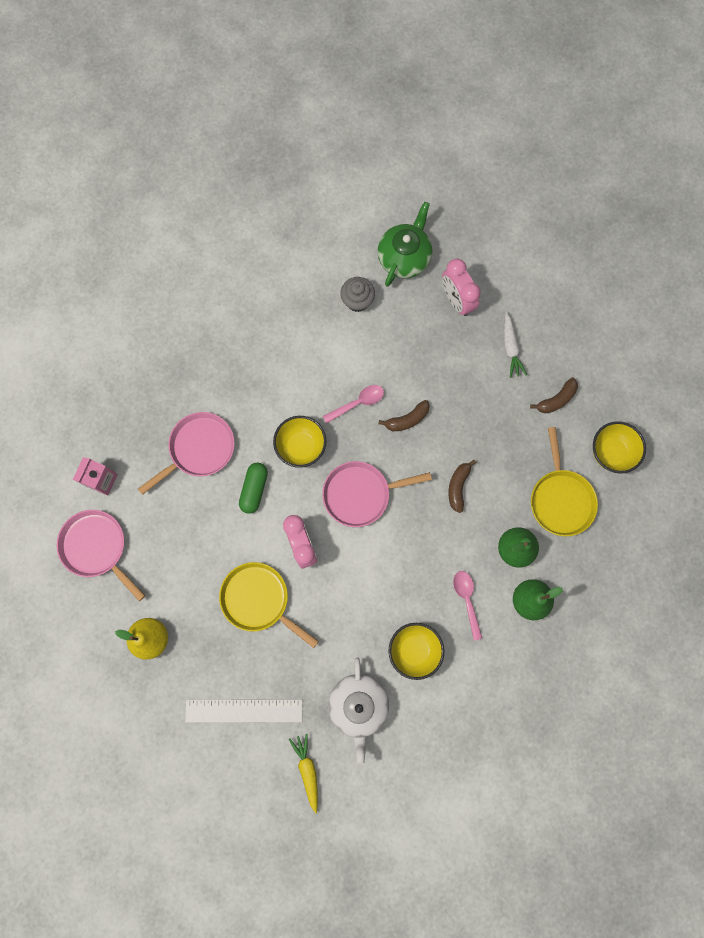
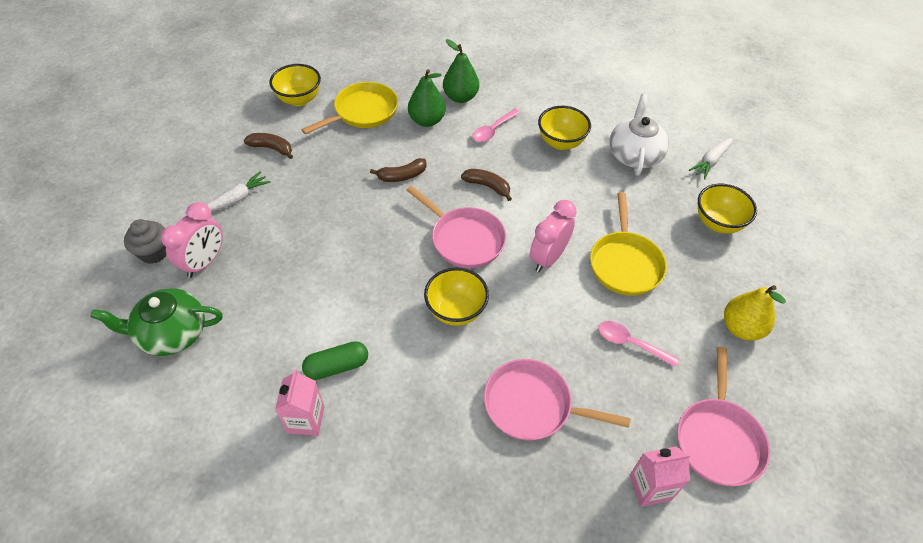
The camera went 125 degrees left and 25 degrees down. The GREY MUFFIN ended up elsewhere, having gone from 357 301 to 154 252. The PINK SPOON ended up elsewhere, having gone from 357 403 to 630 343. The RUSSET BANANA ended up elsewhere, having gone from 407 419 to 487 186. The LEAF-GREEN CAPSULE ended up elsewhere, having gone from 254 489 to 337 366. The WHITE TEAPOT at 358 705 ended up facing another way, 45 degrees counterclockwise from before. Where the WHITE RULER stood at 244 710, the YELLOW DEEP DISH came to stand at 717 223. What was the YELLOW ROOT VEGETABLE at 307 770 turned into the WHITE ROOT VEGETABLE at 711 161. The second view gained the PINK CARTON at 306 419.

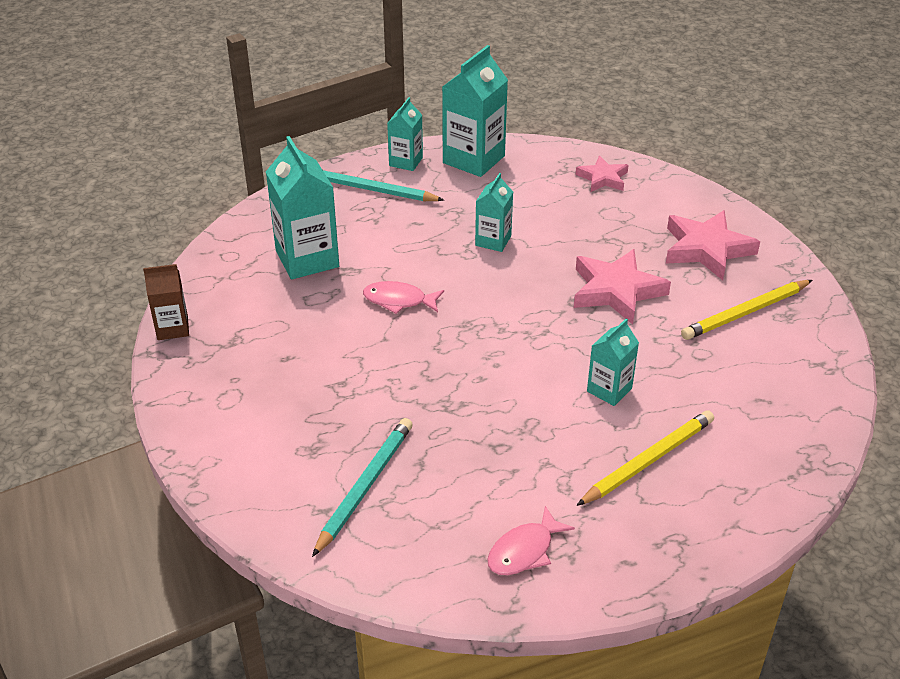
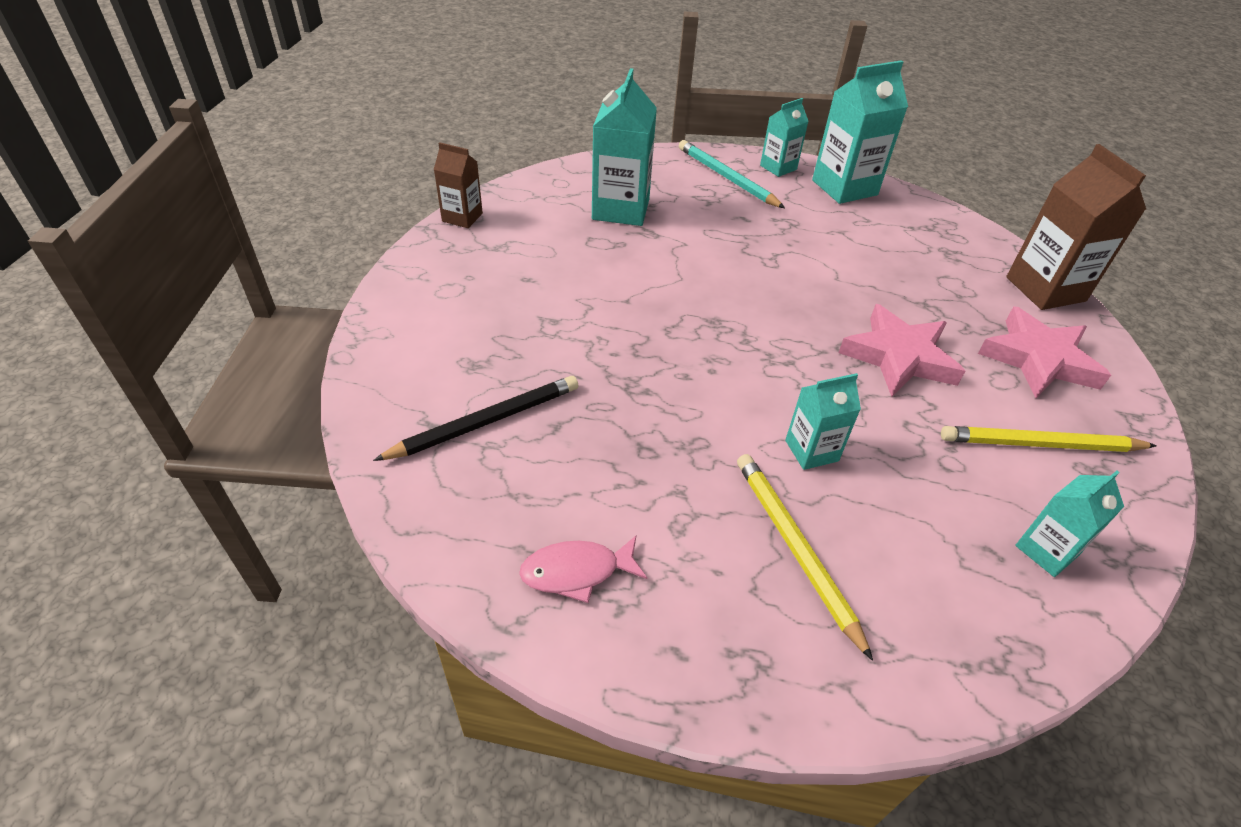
The camera went 30 degrees right and 5 degrees up. The second view lost the PINK FIVE-POINTED STAR at 603 178. The AQUA CARTON ended up elsewhere, having gone from 493 241 to 1046 550. The second view lost the PINK FISH at 399 300. The YELLOW WOODEN PENCIL at 648 461 ended up facing another way, 105 degrees counterclockwise from before. What was the AQUA WOODEN PENCIL at 365 487 turned into the JET-BLACK WOODEN PENCIL at 485 422. The second view gained the RUSSET CARTON at 1045 289.

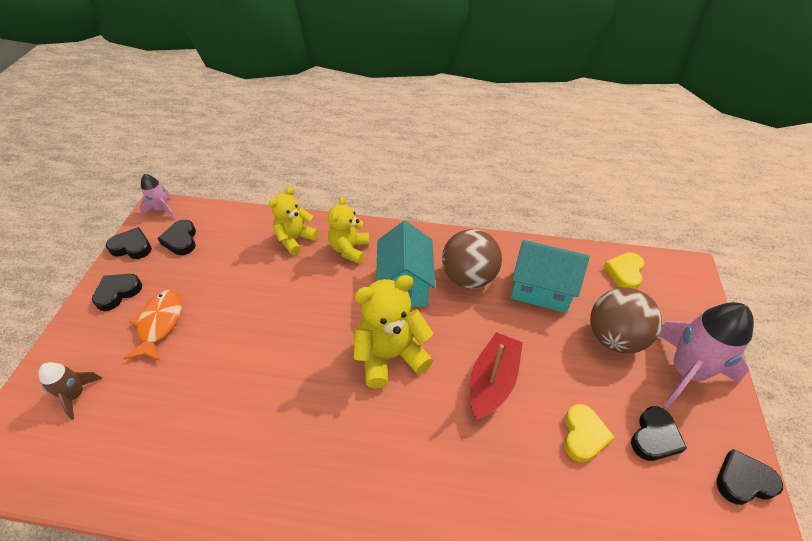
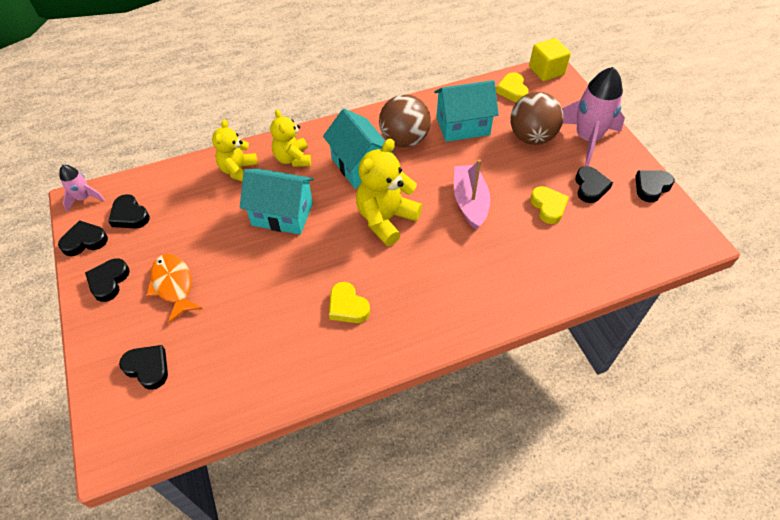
The camera went 30 degrees left and 5 degrees up. What was the RED BOAT at 492 381 turned into the PINK BOAT at 470 202. Where the RUSSET ROCKET stood at 76 395, the JET-BLACK HEART SHAPE came to stand at 148 368. The second view gained the YELLOW BLOCK at 546 71. The second view gained the AQUA COTTAGE at 282 214. The second view gained the YELLOW HEART SHAPE at 347 306.

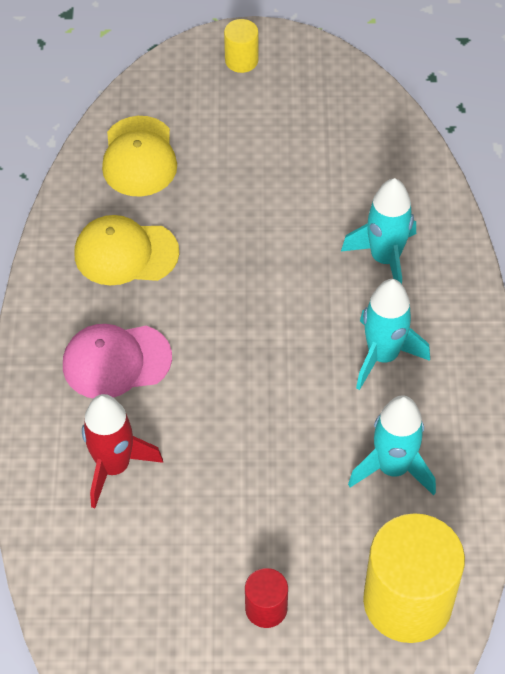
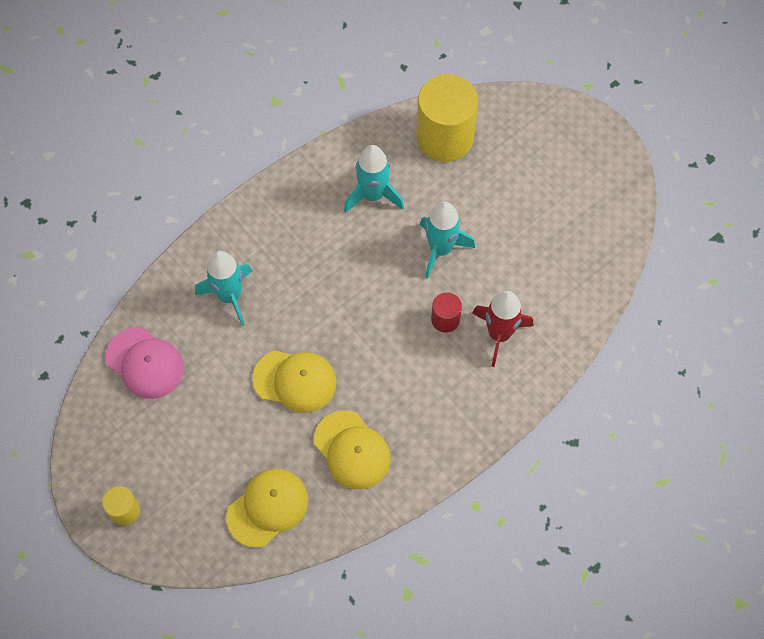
The camera went 130 degrees left and 10 degrees up. The AQUA ROCKET ended up elsewhere, having gone from 383 355 to 440 249. The PINK CAP ended up elsewhere, having gone from 116 361 to 145 363. The RED SOLID CYLINDER ended up elsewhere, having gone from 266 608 to 445 319. The second view gained the YELLOW CAP at 295 381.

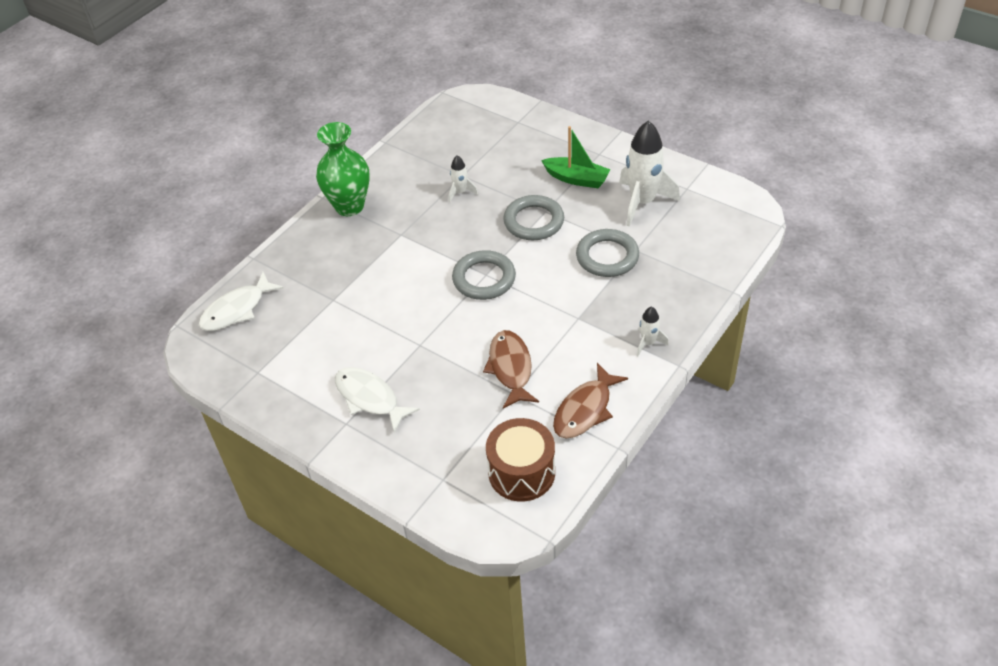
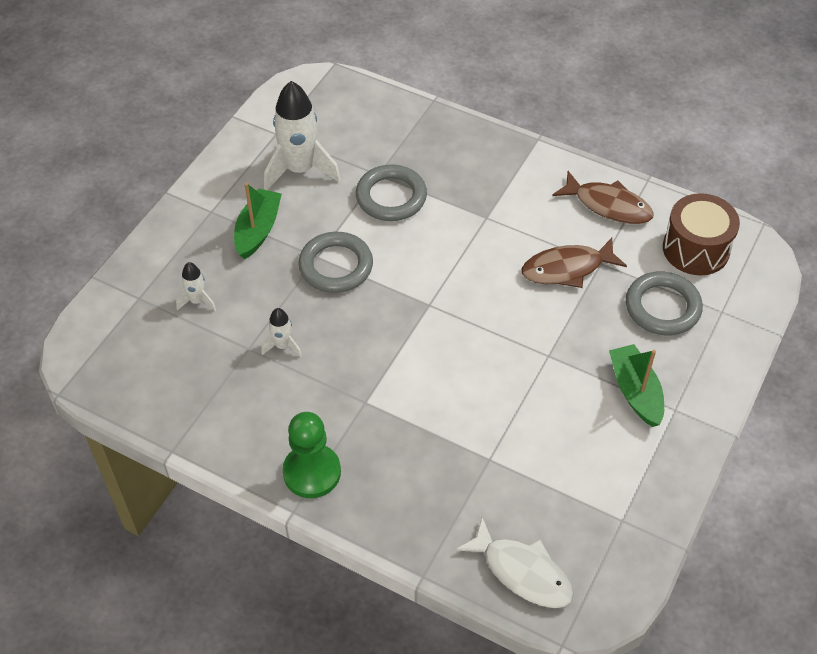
The camera went 100 degrees left and 5 degrees up. Where the LEAF-GREEN FLOWER VASE stood at 349 206, the LEAF-GREEN GAME PAWN came to stand at 312 472. The GREY HOOP ended up elsewhere, having gone from 484 279 to 662 307. The WHITE ROCKET ended up elsewhere, having gone from 648 343 to 197 301. Where the WHITE FISH stood at 370 398, the LEAF-GREEN BOAT came to stand at 635 391.

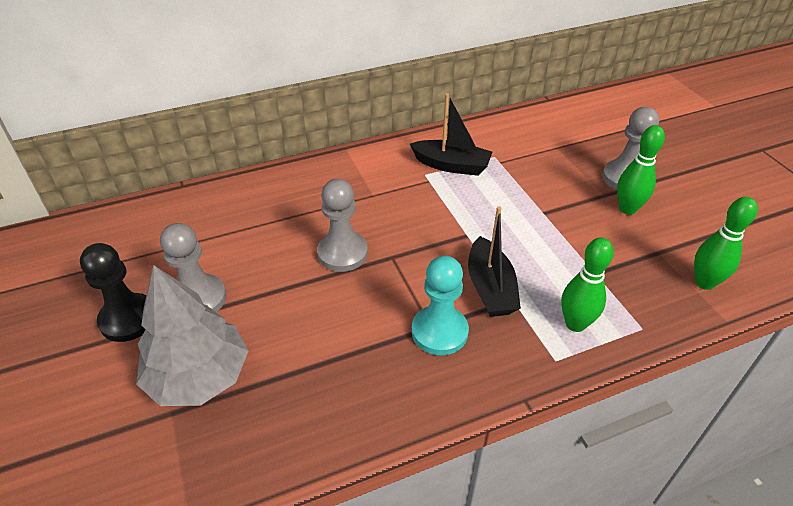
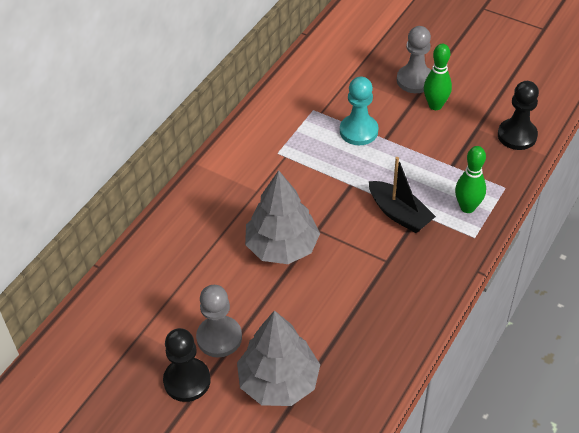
The camera went 35 degrees left and 5 degrees up. The second view lost the JET-BLACK BOAT at 451 165. Where the GREY GAME PAWN stood at 342 253, the GREY FIR TREE came to stand at 282 247. Where the LEAF-GREEN TENPIN stood at 704 282, the JET-BLACK GAME PAWN came to stand at 517 135. The AQUA GAME PAWN ended up elsewhere, having gone from 439 332 to 358 131.

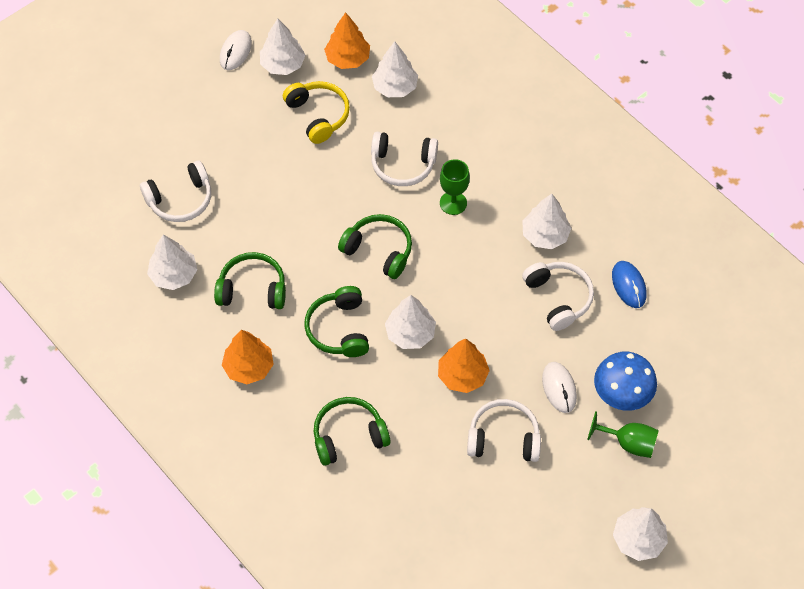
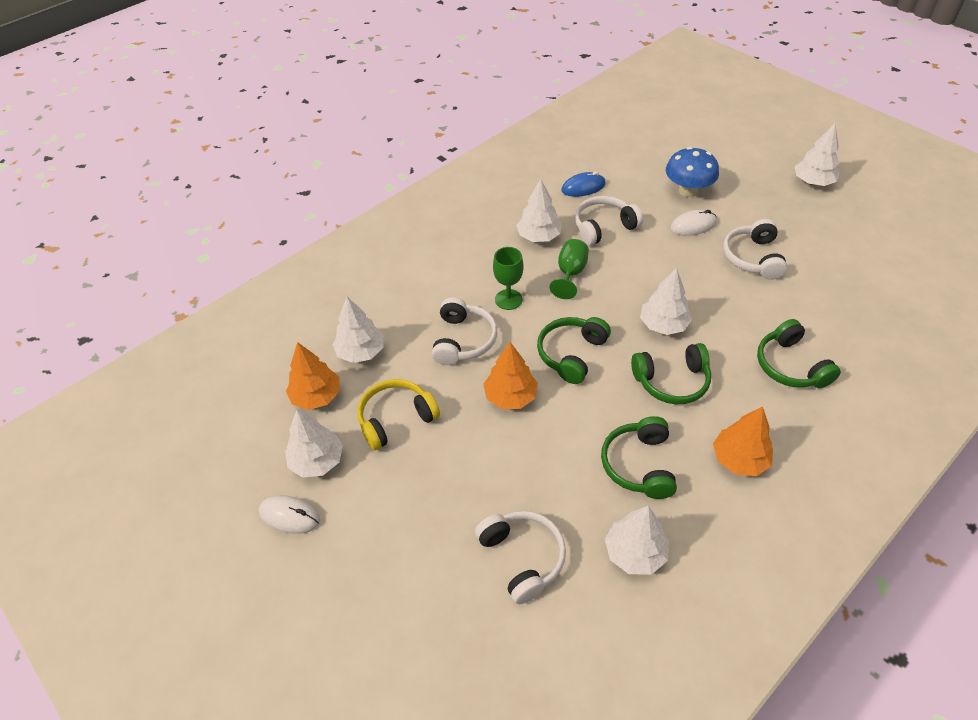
The camera went 90 degrees left and 10 degrees down. The ORANGE-COLOURED FIR TREE ended up elsewhere, having gone from 462 375 to 510 396. The LEAF-GREEN CHALICE ended up elsewhere, having gone from 628 443 to 570 273.

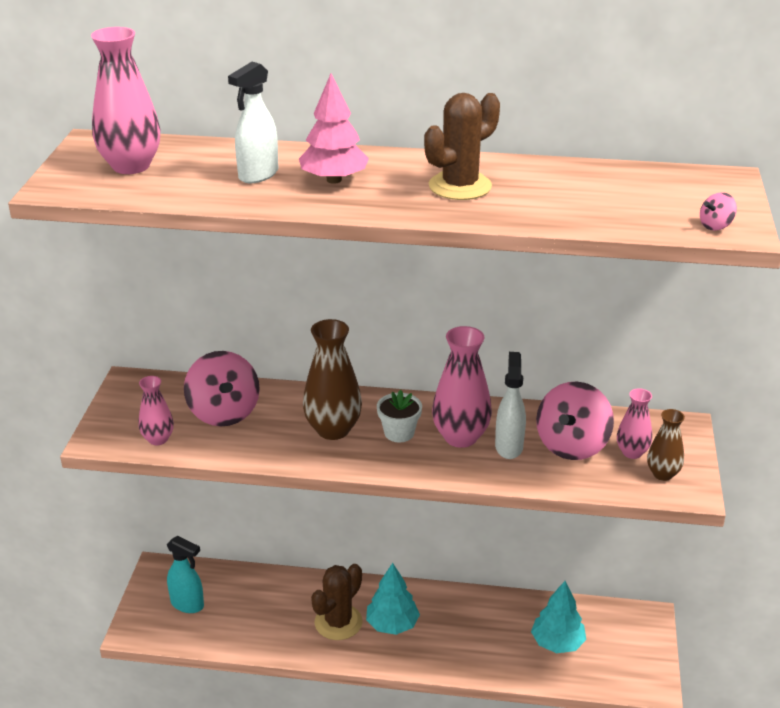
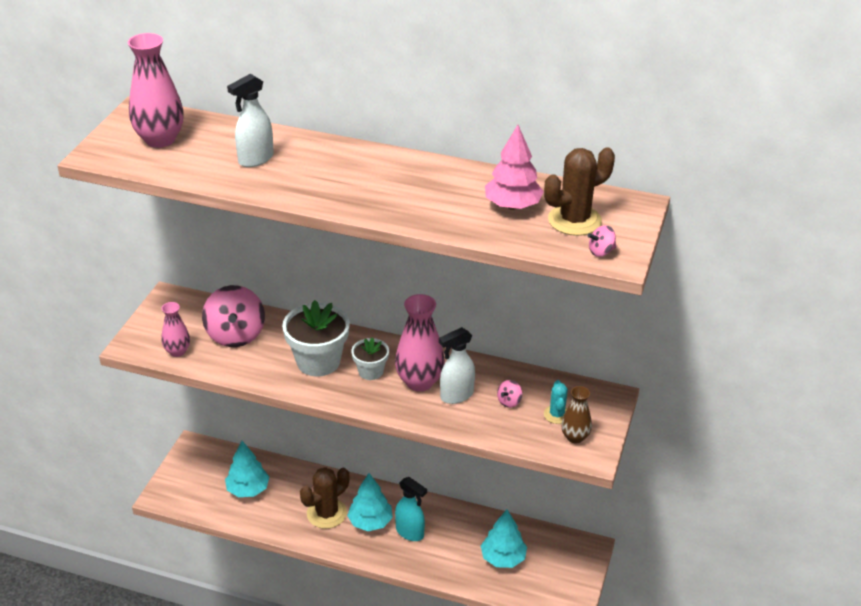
The camera went 10 degrees right and 5 degrees up. The PINK FIR TREE ended up elsewhere, having gone from 334 180 to 512 205. The RUSSET CACTUS ended up elsewhere, having gone from 460 186 to 574 220. Where the RUSSET FLOWER VASE stood at 333 429, the WHITE FLOWER POT came to stand at 318 361. The WHITE SPRAY CLEANER at 509 446 ended up facing another way, 135 degrees counterclockwise from before. The size of the PINK SPINNING TOP at 572 445 changed by a factor of 0.42. Where the PINK FLOWER VASE stood at 632 452, the AQUA CACTUS came to stand at 557 414. The AQUA SPRAY CLEANER ended up elsewhere, having gone from 187 604 to 410 532. The second view gained the AQUA FIR TREE at 248 489.

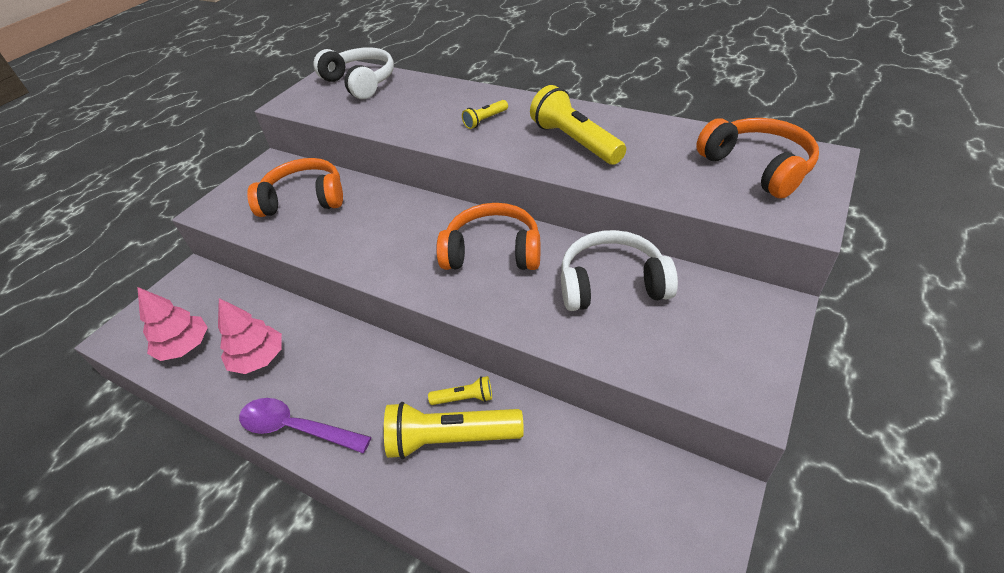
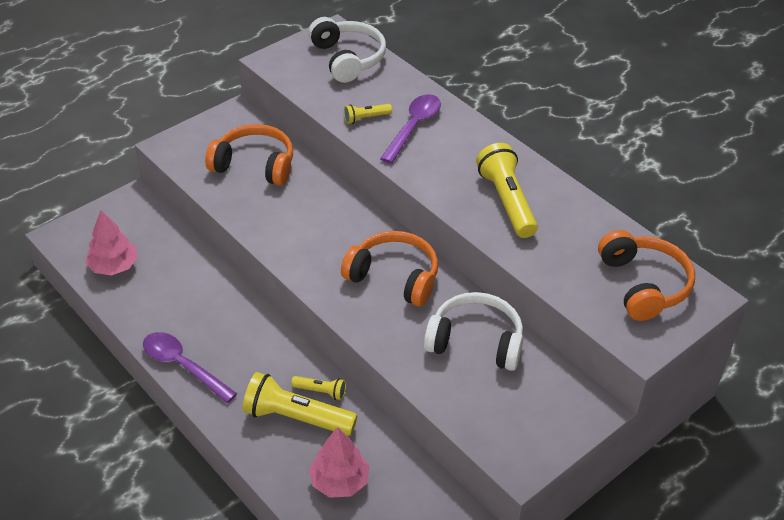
The camera went 15 degrees right and 0 degrees up. The YELLOW POCKET TORCH ended up elsewhere, having gone from 485 120 to 366 118. The PINK FIR TREE ended up elsewhere, having gone from 259 359 to 339 481. The second view gained the ROYAL PURPLE SPOON at 413 127.

